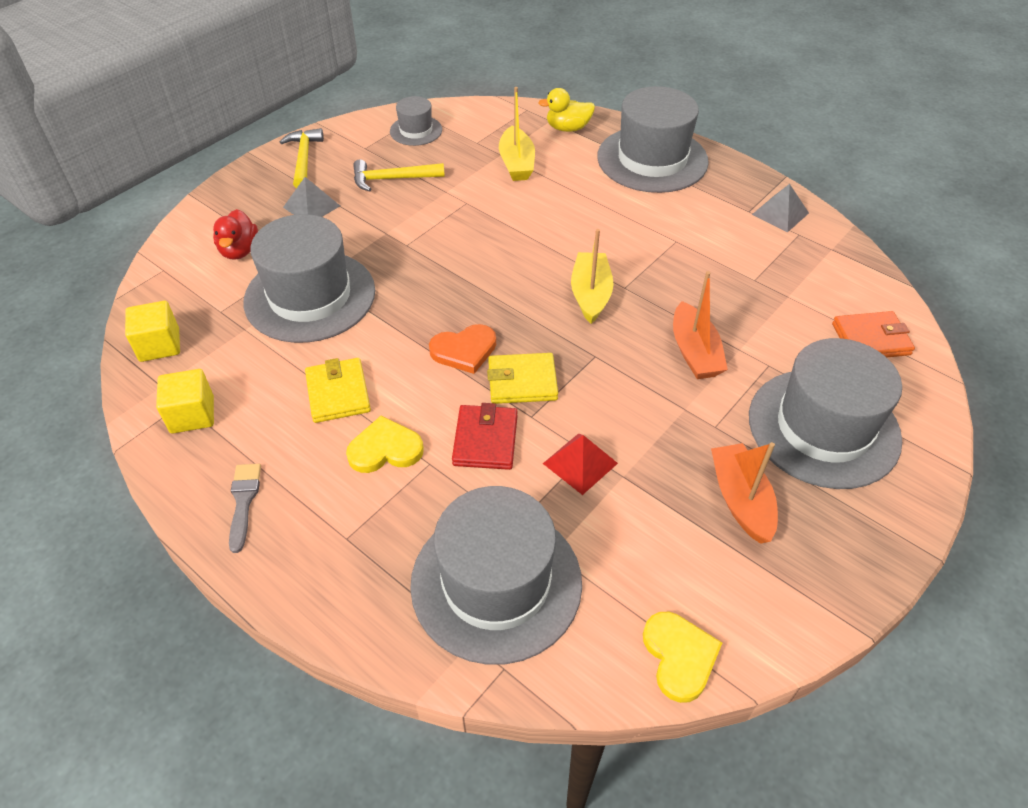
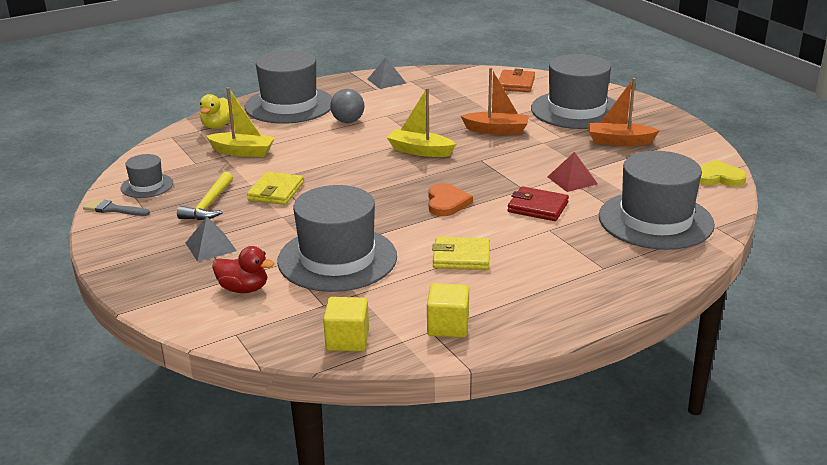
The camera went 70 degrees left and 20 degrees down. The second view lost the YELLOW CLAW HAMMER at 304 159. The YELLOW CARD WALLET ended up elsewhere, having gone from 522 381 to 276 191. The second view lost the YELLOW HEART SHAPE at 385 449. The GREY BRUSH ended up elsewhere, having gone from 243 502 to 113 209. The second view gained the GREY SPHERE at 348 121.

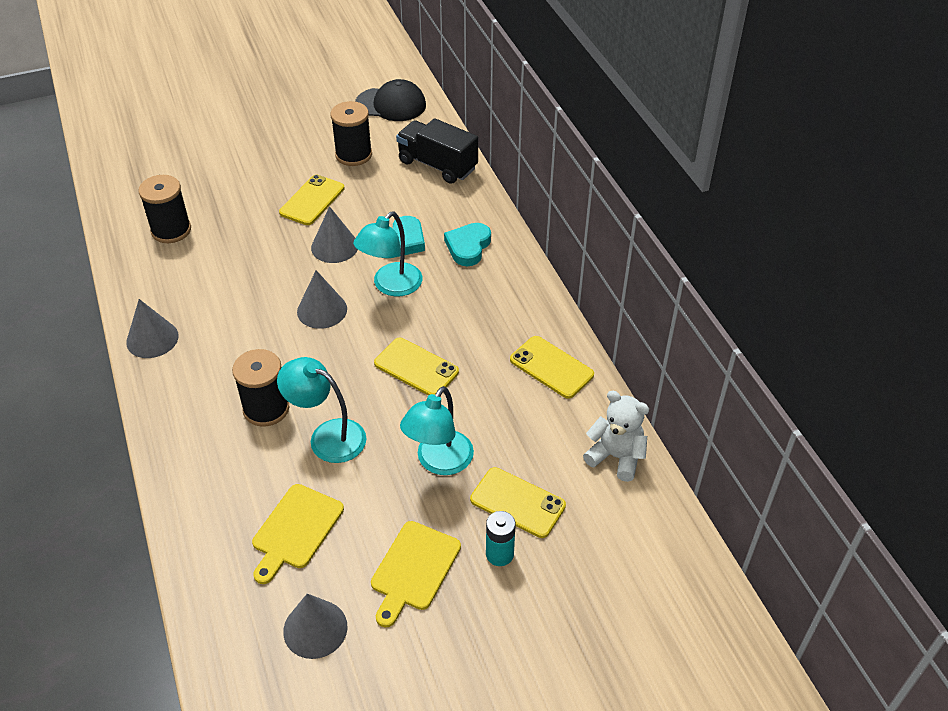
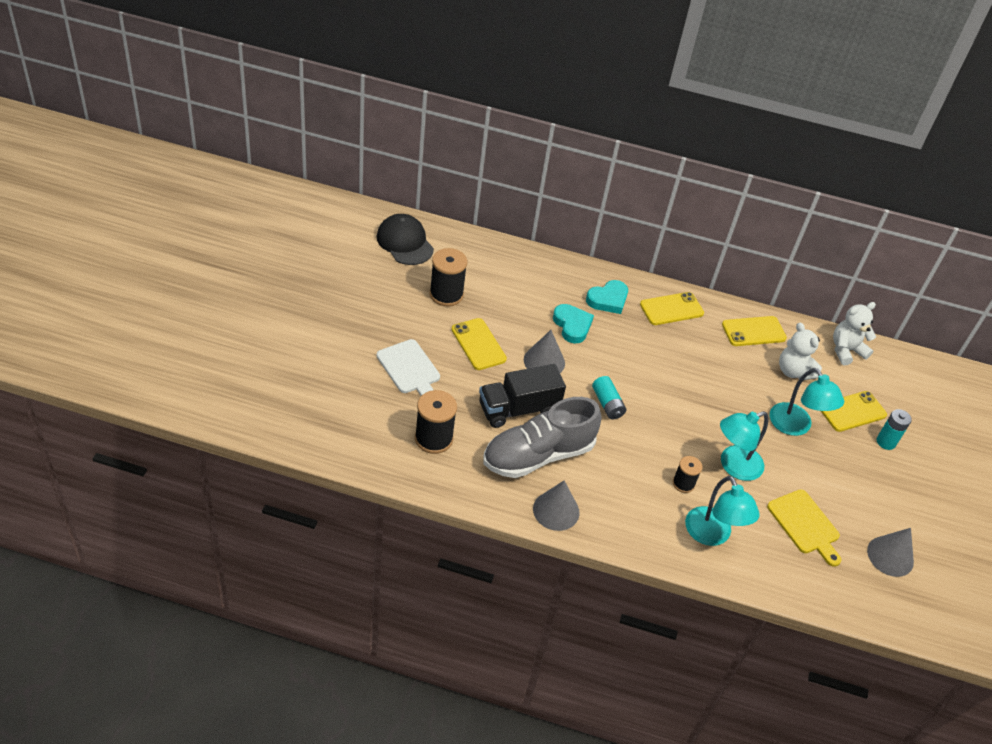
The camera went 60 degrees left and 0 degrees up. The JET-BLACK CAP at 391 104 ended up facing another way, 75 degrees counterclockwise from before. The JET-BLACK LORRY ended up elsewhere, having gone from 437 165 to 518 409. The AQUA LAMP ended up elsewhere, having gone from 391 286 to 712 535. The AQUA HEART SHAPE at 468 247 ended up facing another way, 90 degrees counterclockwise from before. Where the GREY CONE stood at 322 310, the AQUA BATTERY came to stand at 607 404. The YELLOW MOBILE PHONE ended up elsewhere, having gone from 416 368 to 671 309. The size of the JET-BLACK SPOOL at 266 409 changed by a factor of 0.59. The second view lost the YELLOW CHOPPING BOARD at 413 569. The second view gained the WHITE TEDDY BEAR at 793 371. The second view gained the WHITE CHOPPING BOARD at 409 369. The second view gained the GREY SNEAKER at 538 455.

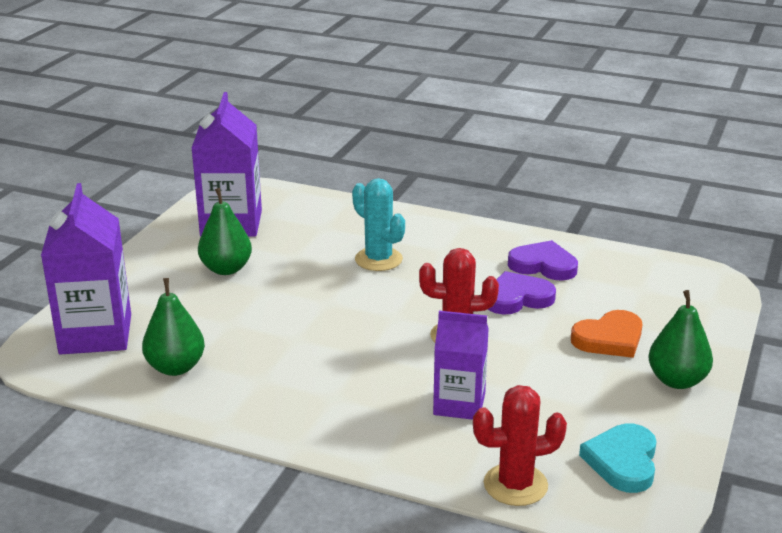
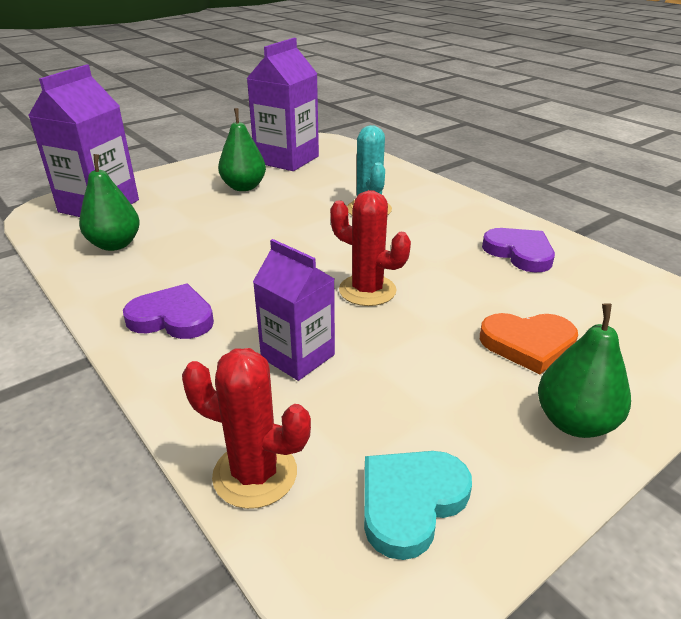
The camera went 30 degrees right and 5 degrees up. The ROYAL PURPLE HEART SHAPE ended up elsewhere, having gone from 517 298 to 172 318.

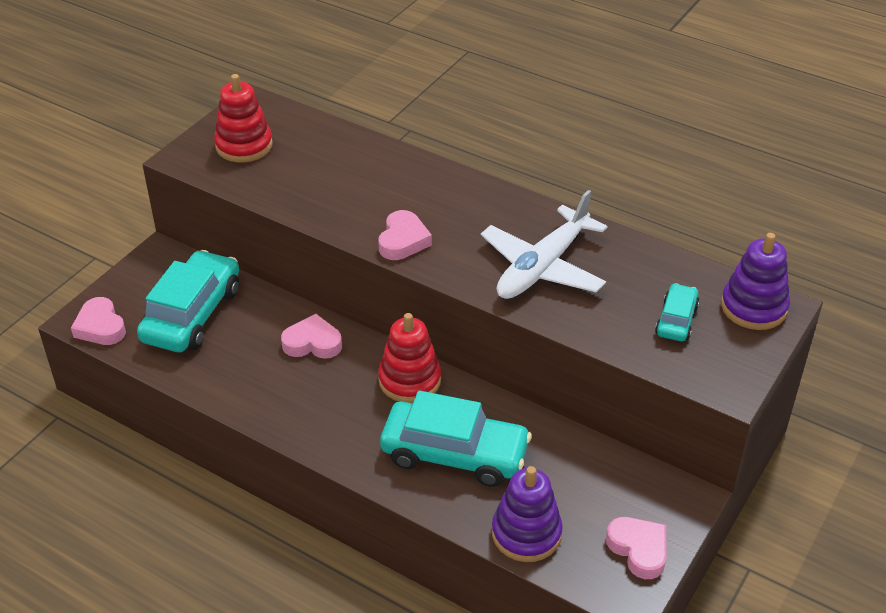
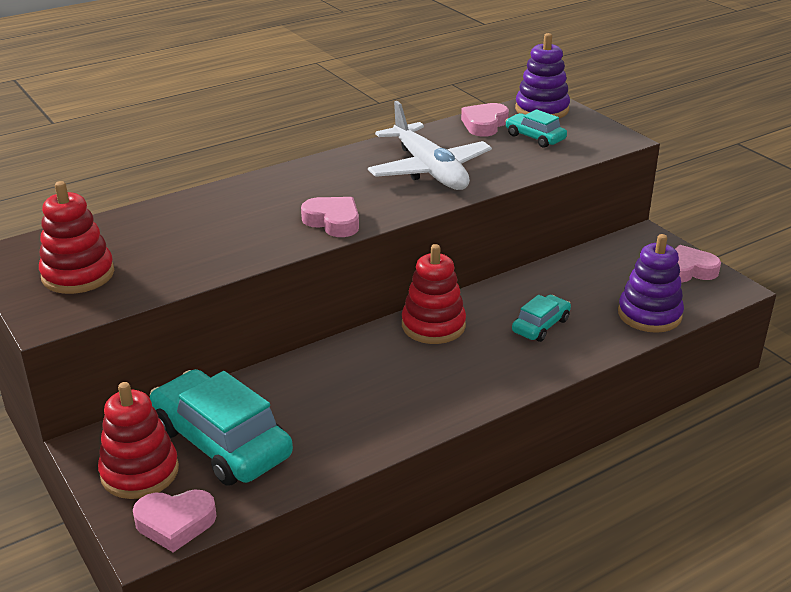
The camera went 65 degrees left and 10 degrees down. The PINK HEART SHAPE ended up elsewhere, having gone from 312 343 to 484 124. The size of the AQUA AUTOMOBILE at 454 454 changed by a factor of 0.51. The second view gained the RED STACKING RINGS at 140 472.

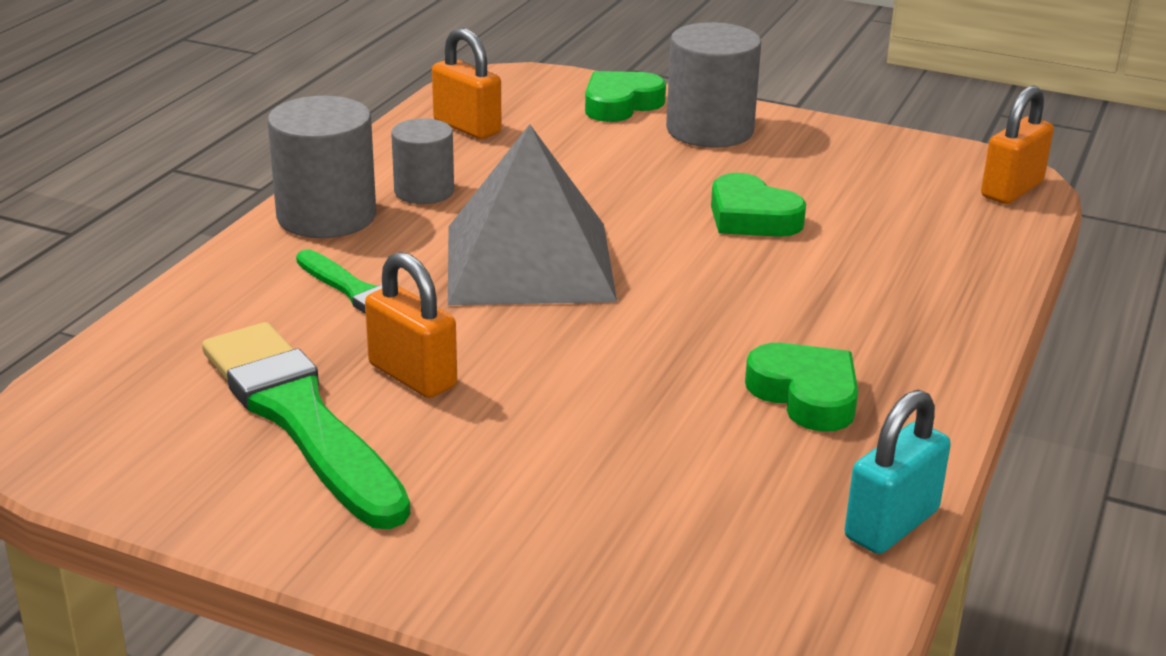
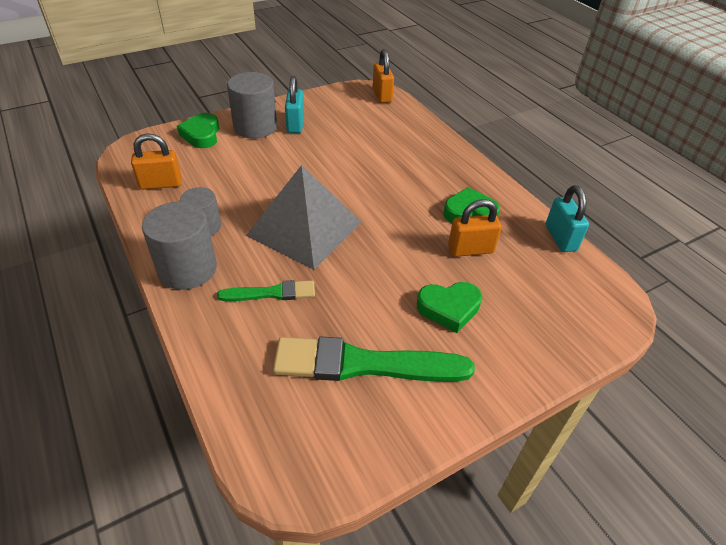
The camera went 55 degrees left and 15 degrees up. The LEAF-GREEN HEART SHAPE ended up elsewhere, having gone from 751 217 to 449 308. The ORANGE-COLOURED LOCK ended up elsewhere, having gone from 412 376 to 470 250. The second view gained the AQUA LOCK at 295 124.

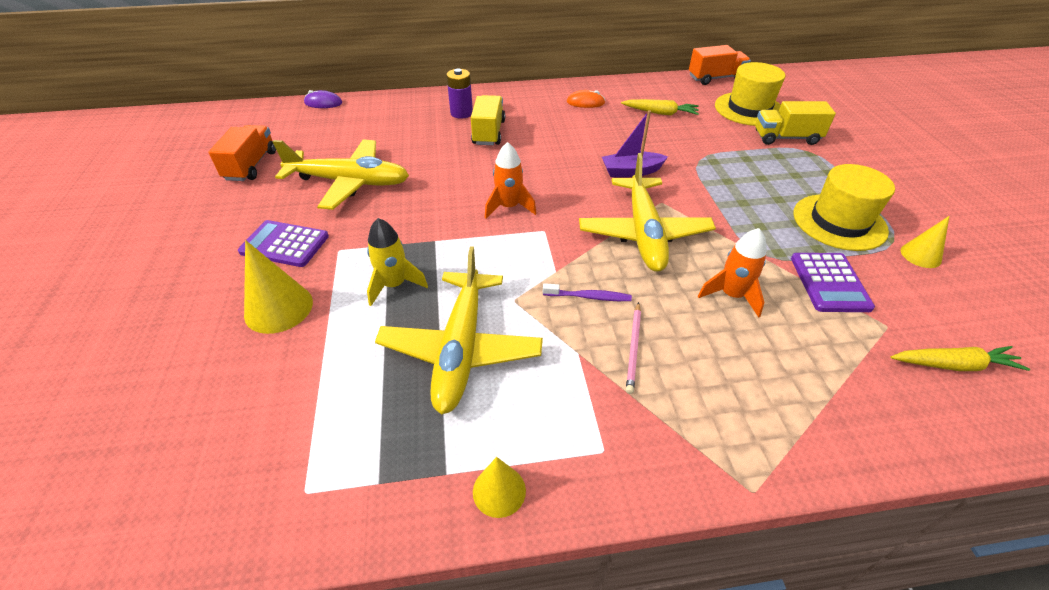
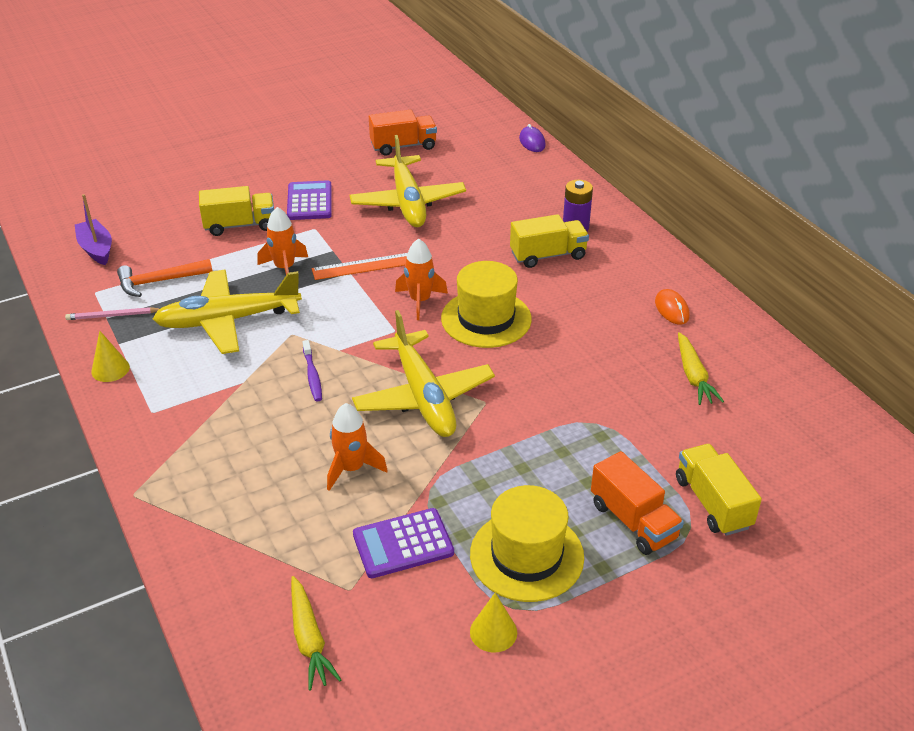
The camera went 70 degrees right and 5 degrees down. The ORANGE-COLOURED LORRY ended up elsewhere, having gone from 715 78 to 633 521. The YELLOW TALL HAT ended up elsewhere, having gone from 749 109 to 486 319. The ROYAL PURPLE BOAT ended up elsewhere, having gone from 631 171 to 96 249. The YELLOW AEROPLANE at 643 233 ended up facing another way, 90 degrees counterclockwise from before. What was the YELLOW ROCKET at 394 285 turned into the ORANGE-COLOURED ROCKET at 285 268. Where the YELLOW CONE stood at 278 308, the YELLOW LORRY came to stand at 240 225. The PINK WOODEN PENCIL ended up elsewhere, having gone from 633 348 to 113 316. The second view gained the ORANGE-COLOURED RULER at 366 266. The second view gained the ORANGE-COLOURED CLAW HAMMER at 159 281.

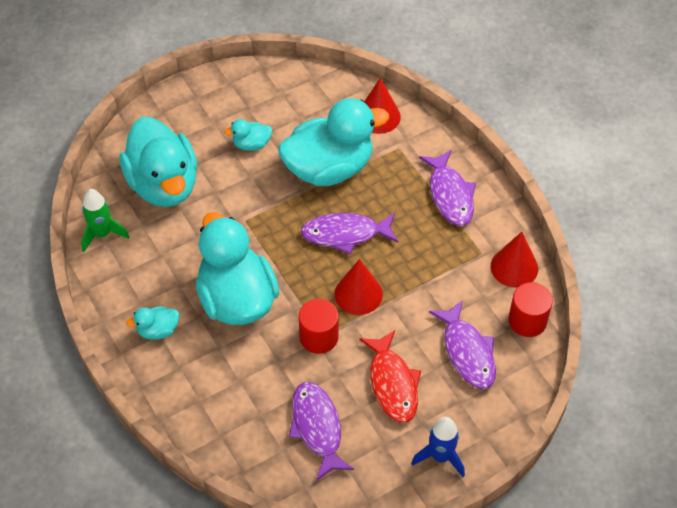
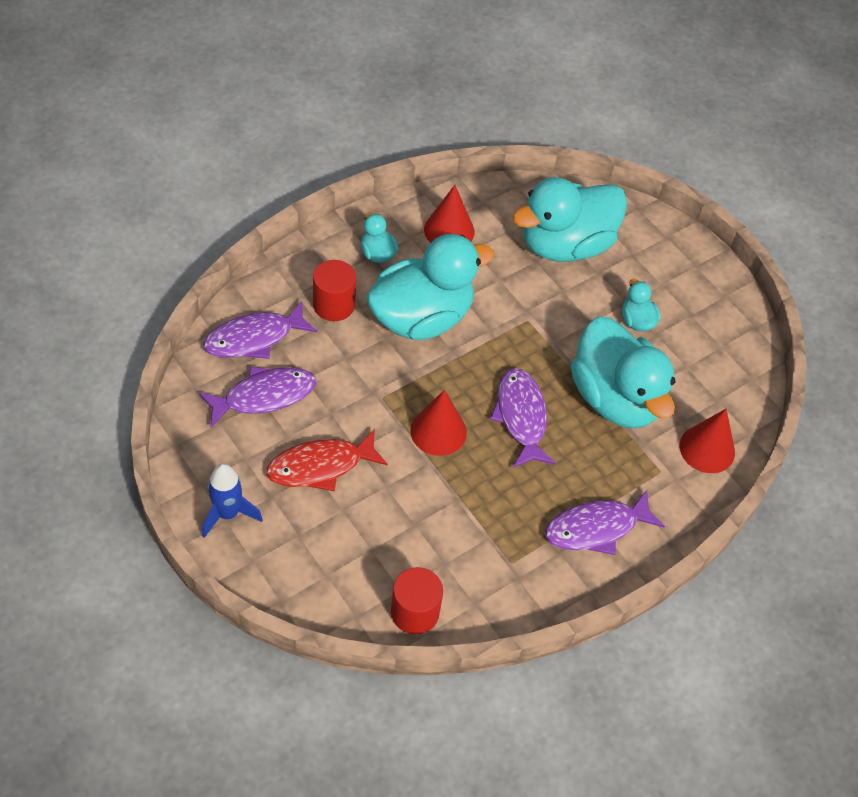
The camera went 80 degrees right and 0 degrees up. The second view lost the LEAF-GREEN ROCKET at 102 234. The RED CONE ended up elsewhere, having gone from 514 267 to 449 230. The RED SOLID CYLINDER ended up elsewhere, having gone from 319 337 to 334 305. The ROYAL PURPLE FISH ended up elsewhere, having gone from 467 352 to 254 338.

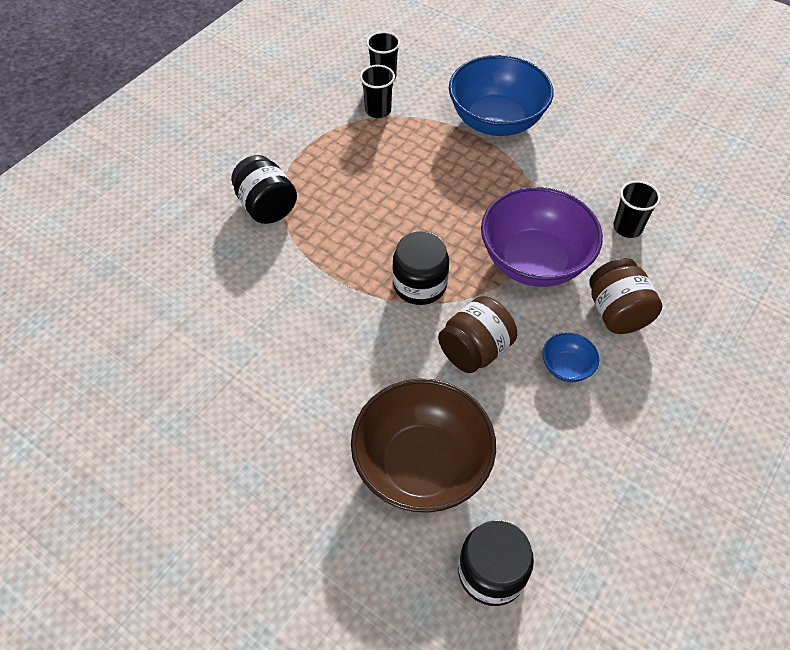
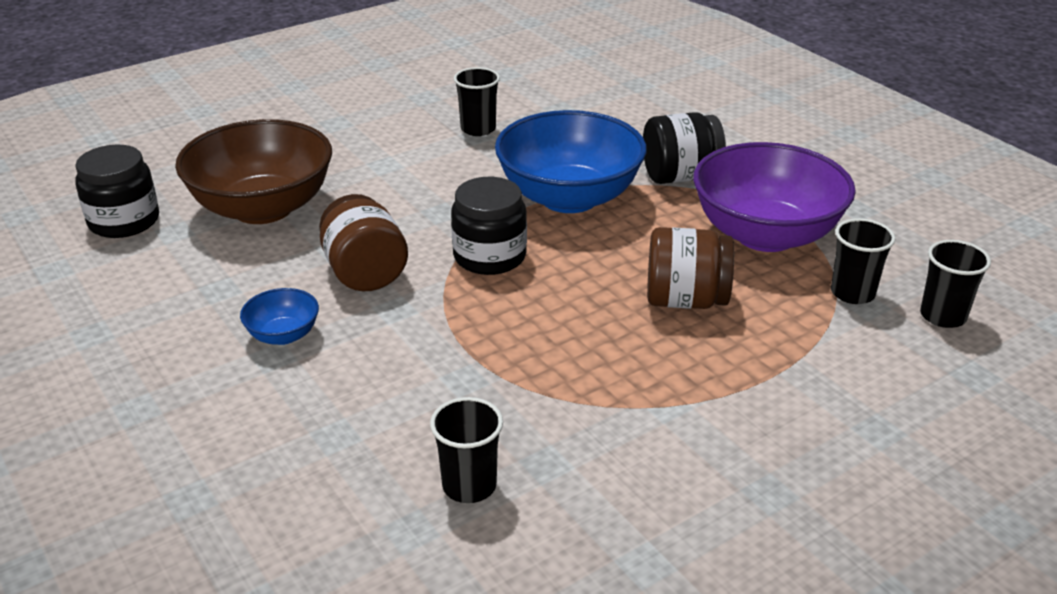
The camera went 110 degrees right and 20 degrees down. The BLUE DEEP DISH ended up elsewhere, having gone from 496 121 to 569 197. The ROYAL PURPLE DEEP DISH ended up elsewhere, having gone from 534 261 to 765 234. The RUSSET JAM JAR ended up elsewhere, having gone from 617 312 to 685 300. The second view gained the JET-BLACK BEAKER at 478 129.

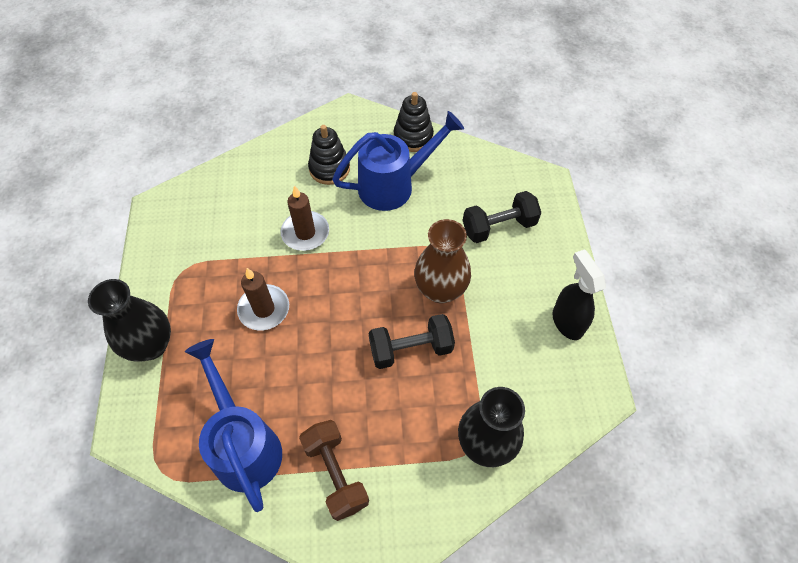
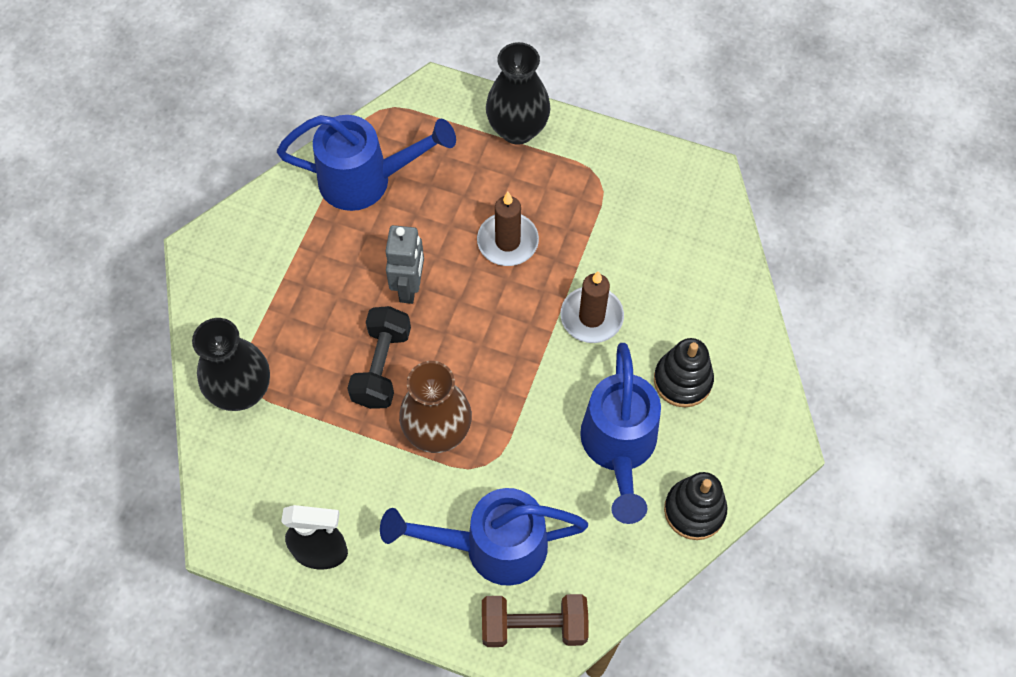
The camera went 115 degrees right and 5 degrees up. Where the JET-BLACK FREE WEIGHT stood at 498 227, the BLUE WATERING POT came to stand at 491 546. The RUSSET FREE WEIGHT ended up elsewhere, having gone from 335 474 to 534 626. The second view gained the GREY ROBOT FIGURE at 409 287.

